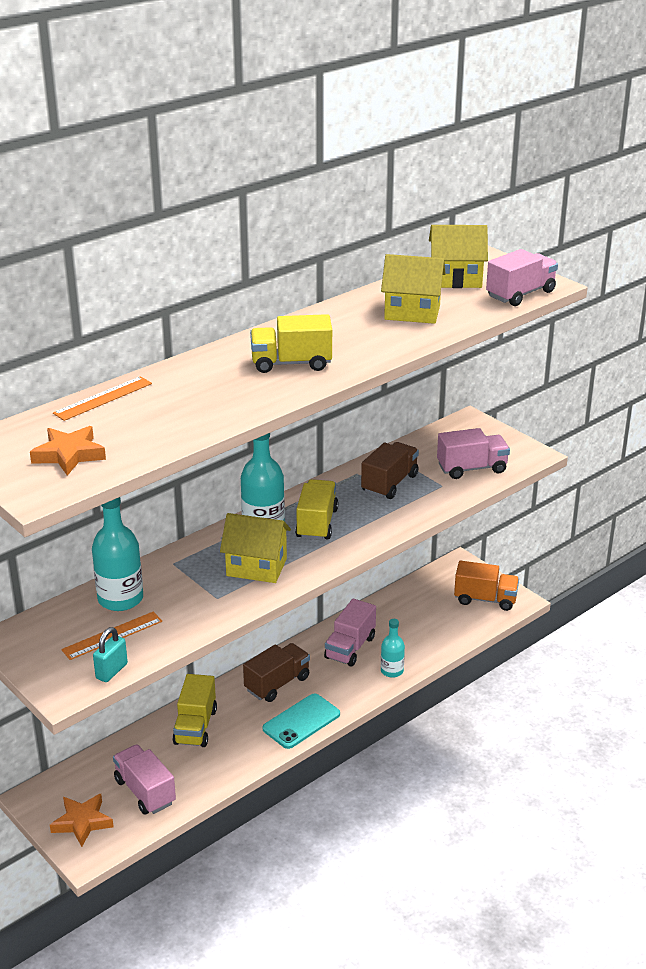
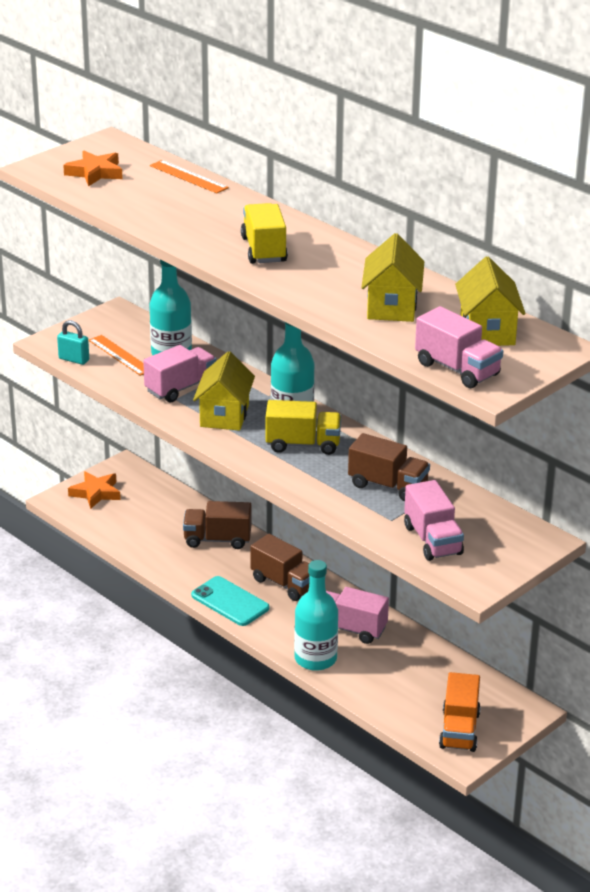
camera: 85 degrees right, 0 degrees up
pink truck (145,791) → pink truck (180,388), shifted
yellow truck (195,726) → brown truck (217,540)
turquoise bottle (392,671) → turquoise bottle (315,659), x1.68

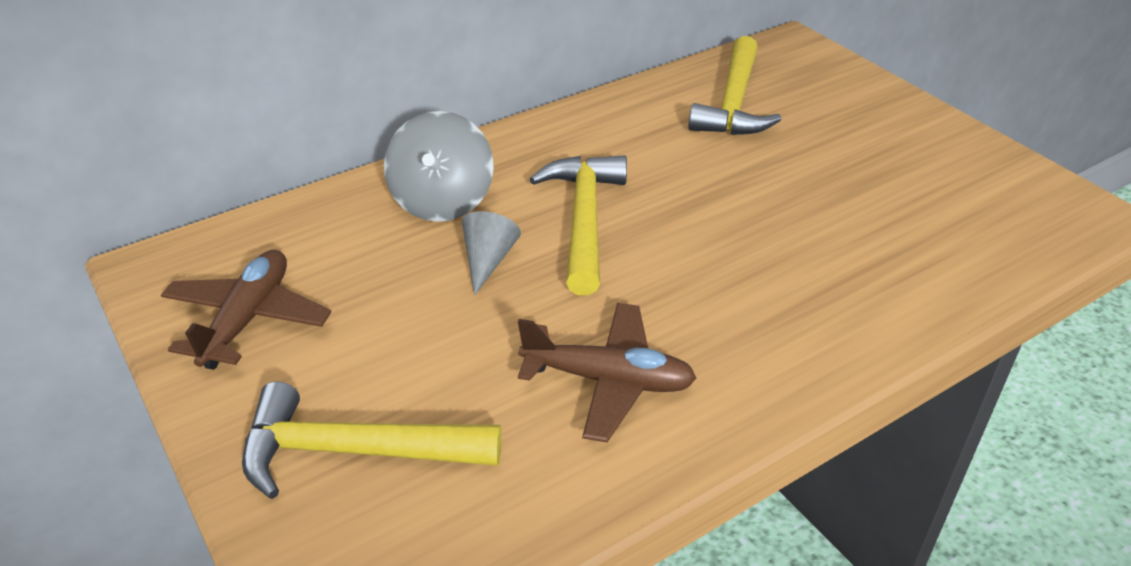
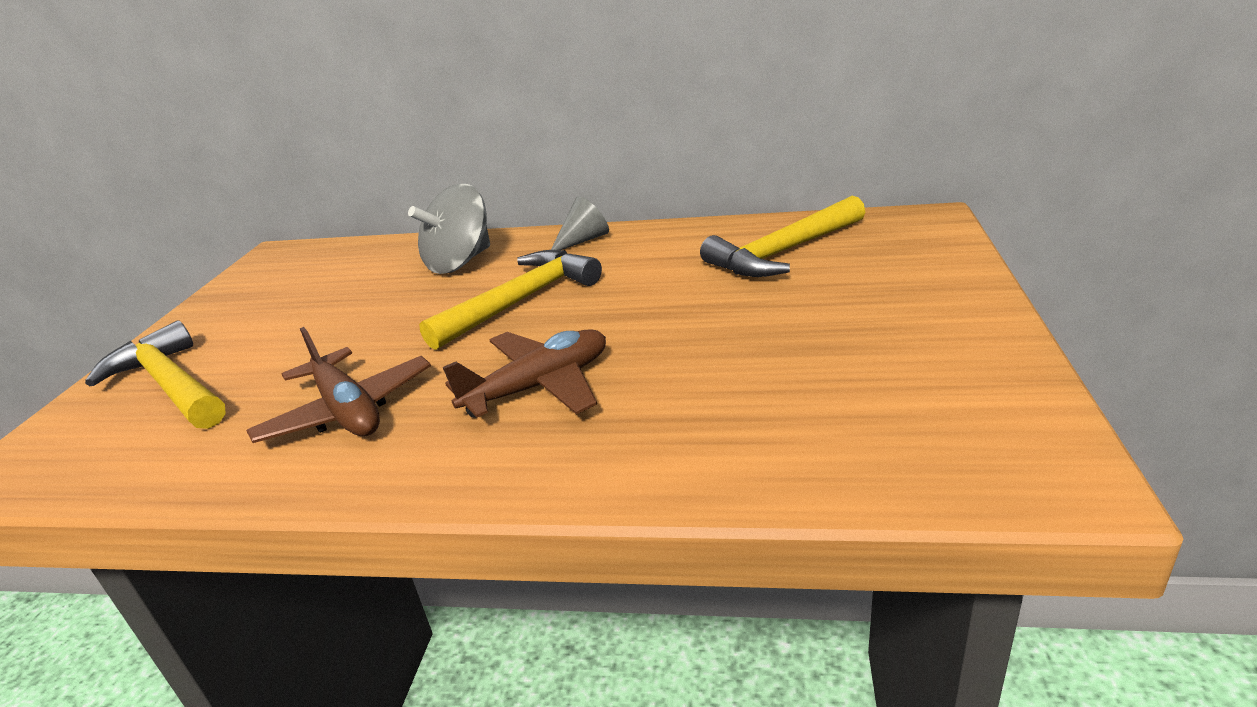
camera: 45 degrees right, 10 degrees down
brown plane (247,319) → brown plane (539,387), shifted
grey cone (488,261) → grey cone (583,240), shifted

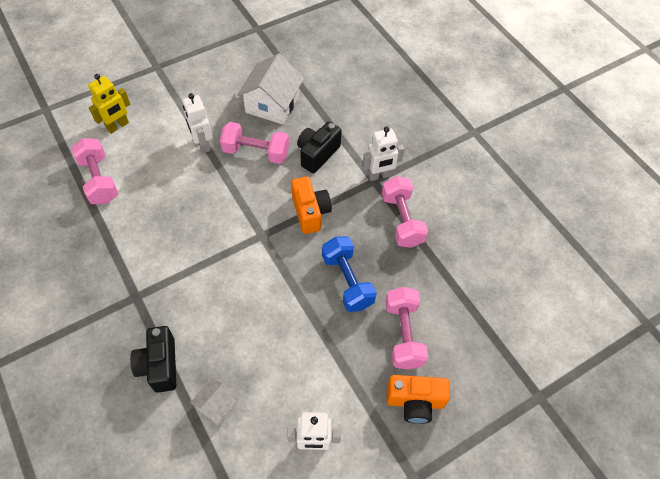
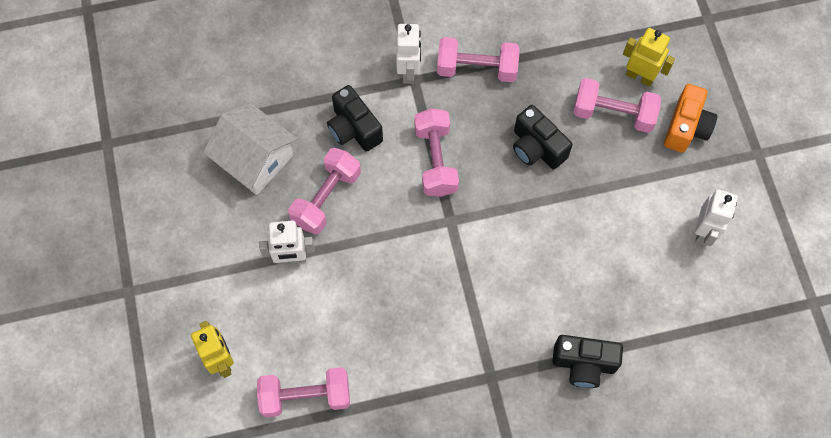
camera: 70 degrees left, 10 degrees up
white house (216,405) → -
orange camera (310,212) → pink dumbbell (436,160)
blue dumbbell (347,281) → black camera (536,148)
- → yellow robot (640,76)

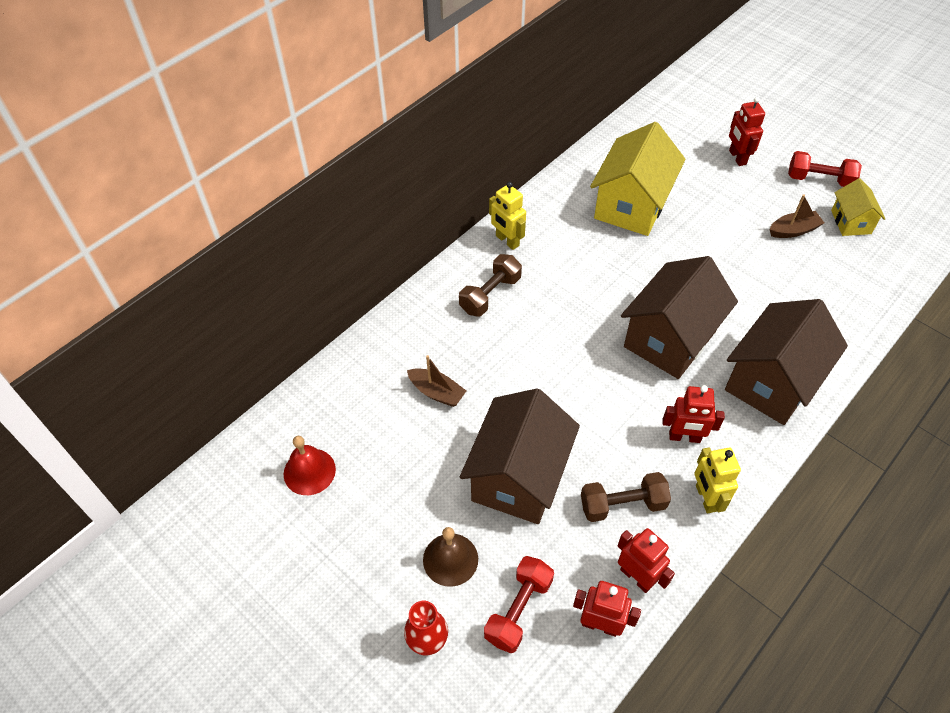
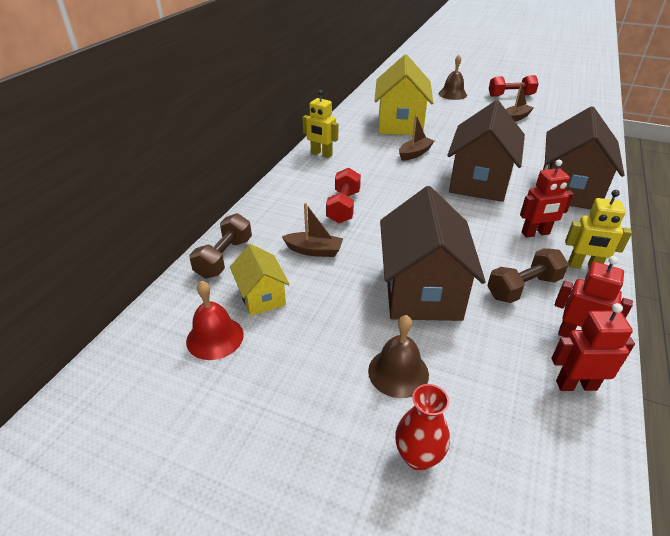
camera: 20 degrees left, 15 degrees down
brown dumbbell (490,294) → brown dumbbell (224,258), shifted
red dumbbell (518,610) → red dumbbell (343,207), shifted
yellow robot (705,498) → yellow robot (583,266), 45 degrees counterclockwise
red robot (737,157) → brown bell (452,94)
yellow house (851,222) → yellow house (261,296), shifted
- → brown boat (415,153)

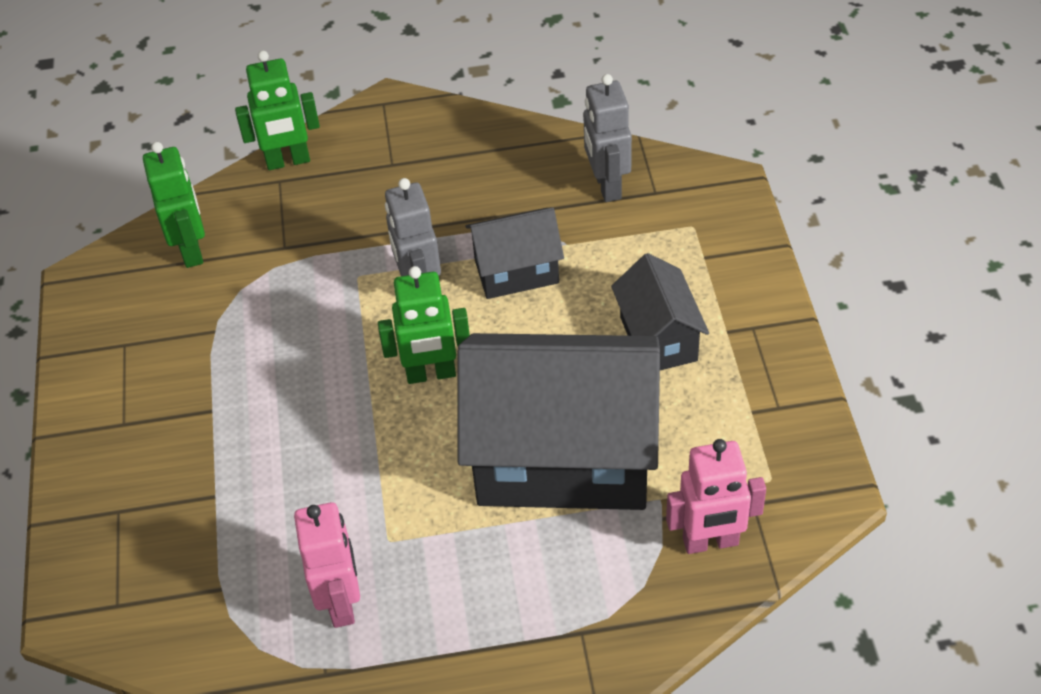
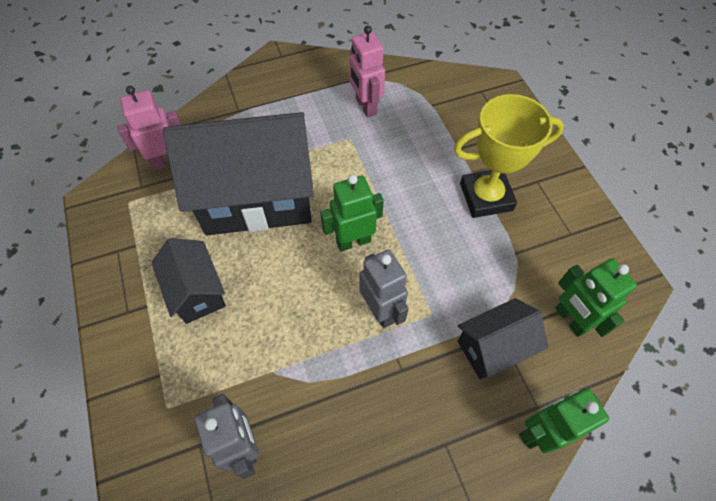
camera: 165 degrees right, 10 degrees up
black house (516,271) → black house (493,348), shifted
- → yellow trophy (486,197)

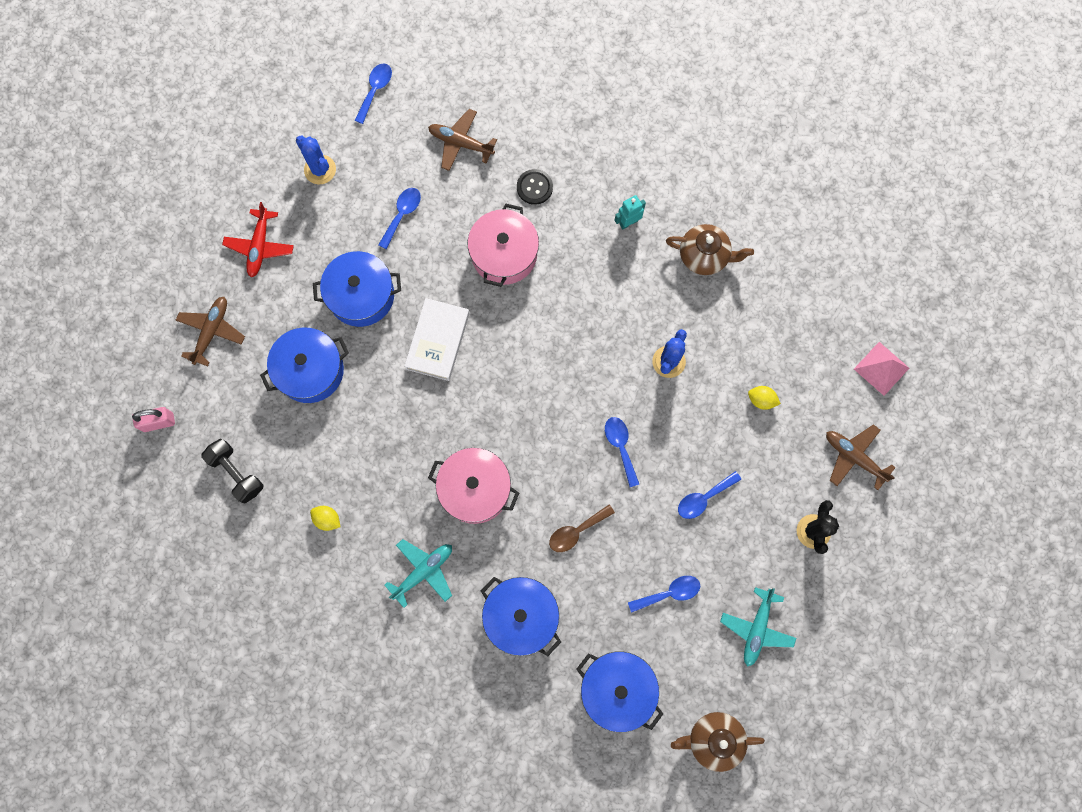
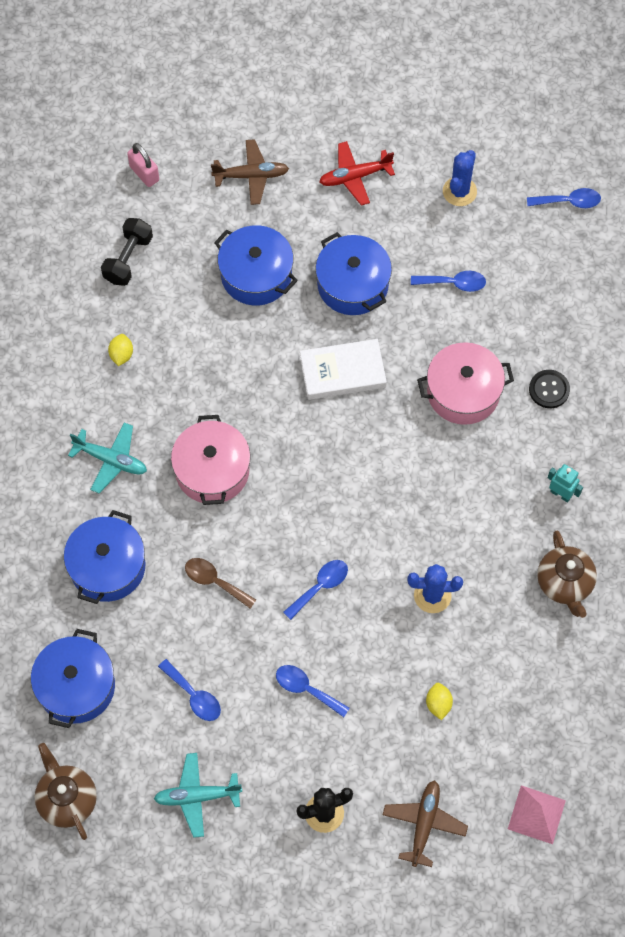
camera: 65 degrees right, 10 degrees down
brown plane (460,143) → -

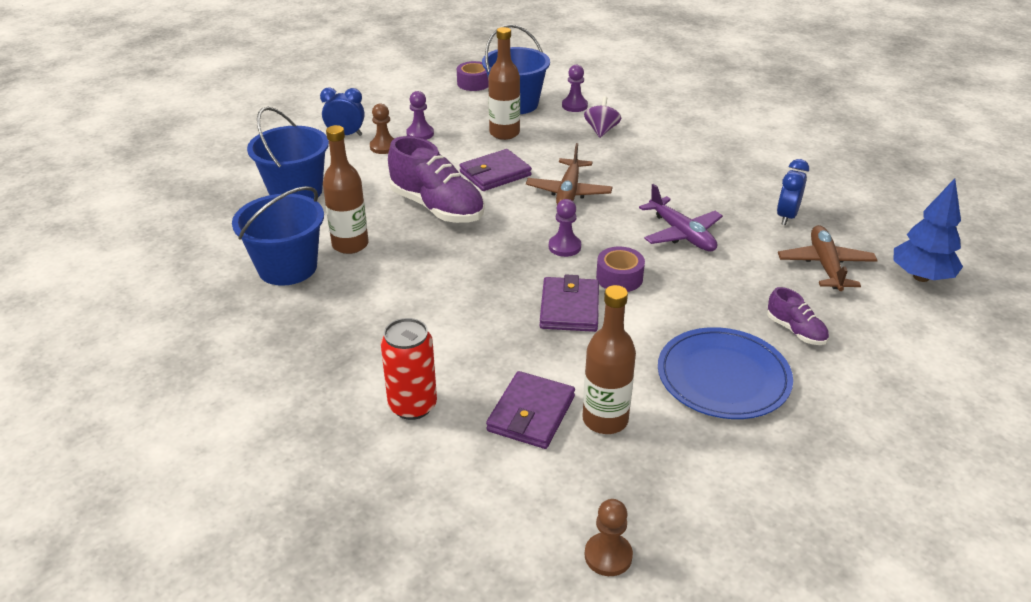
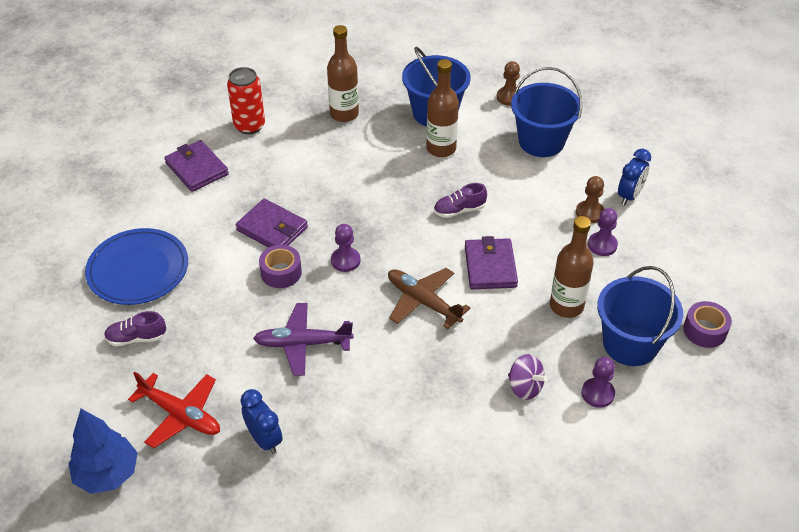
camera: 120 degrees right, 10 degrees up
purple shoe (437,208) → purple shoe (459,210), x0.50
brown bottle (605,420) → brown bottle (344,114), shifted
brown pawn (608,556) → brown pawn (509,97), shifted
brown plane (825,266) → red plane (181,415)

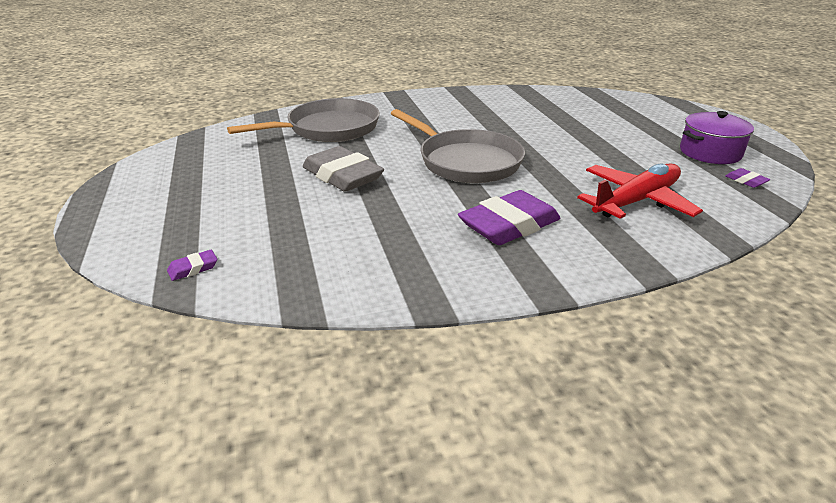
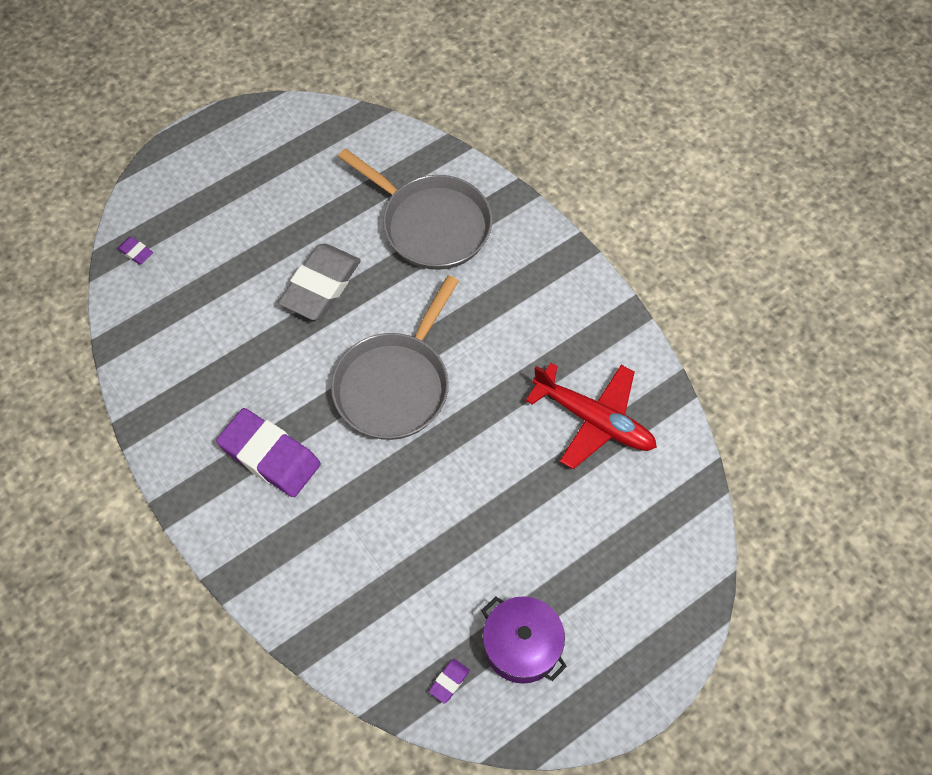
camera: 70 degrees right, 30 degrees up
red plane (635,201) → red plane (593,419), shifted

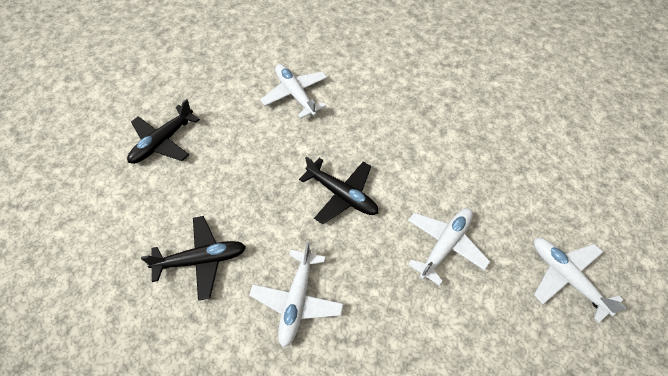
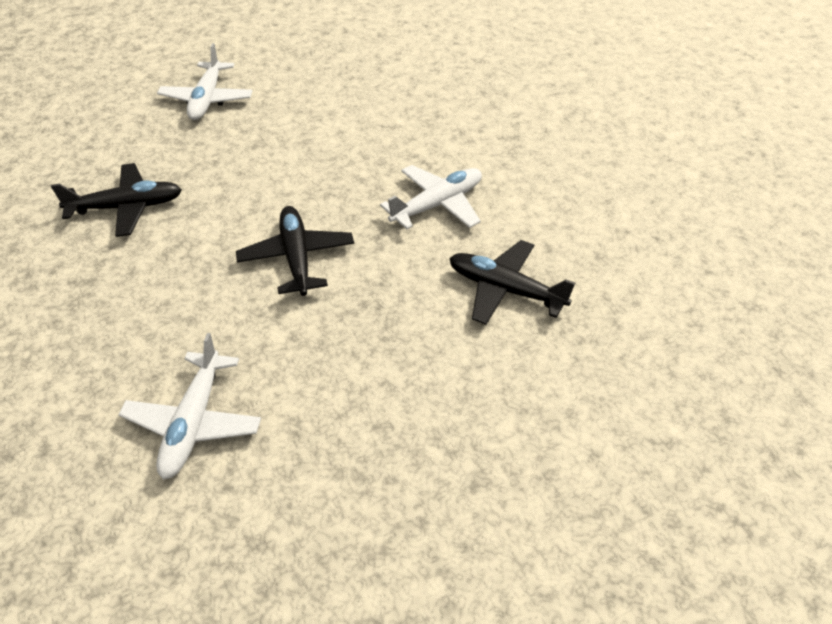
camera: 140 degrees left, 10 degrees down
black plane (163,142) → black plane (127,207), shifted
white plane (445,245) → -

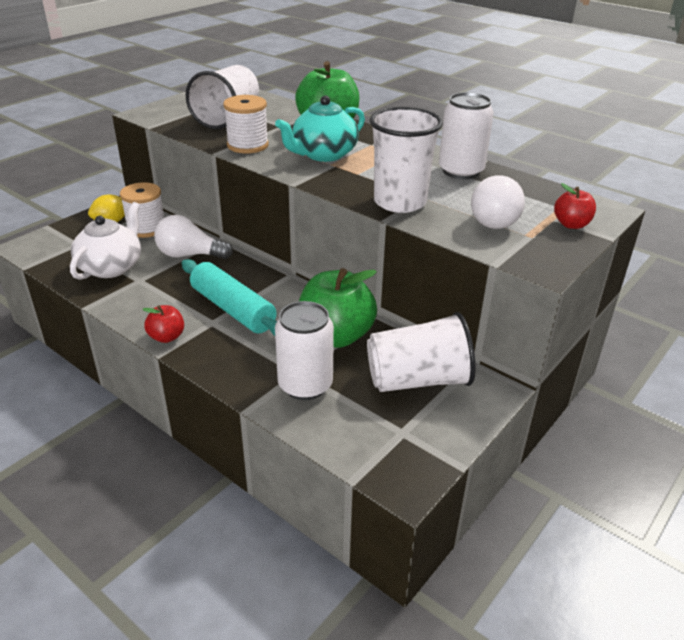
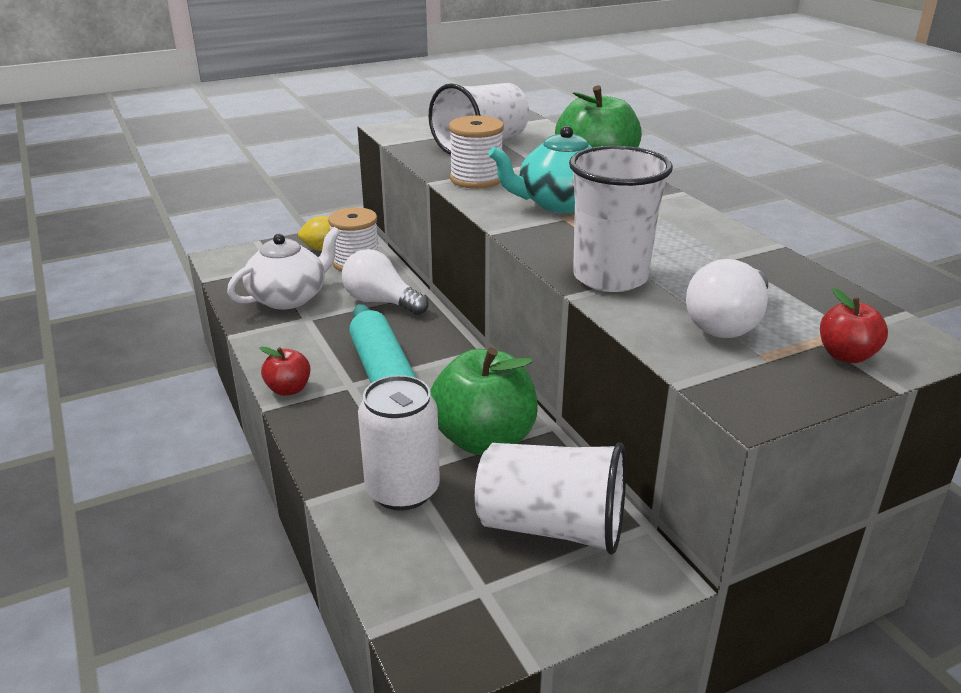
camera: 25 degrees right, 5 degrees down
white can (461,171) → -

